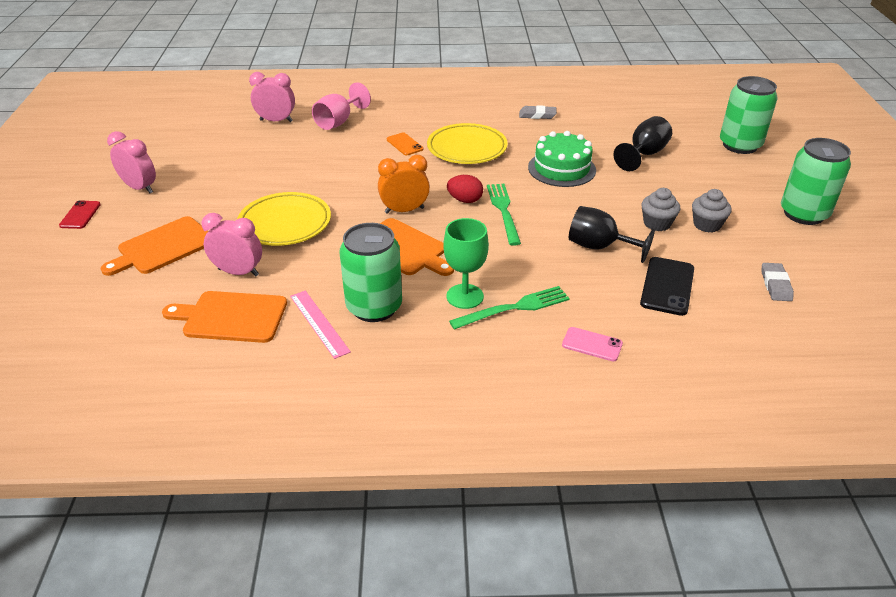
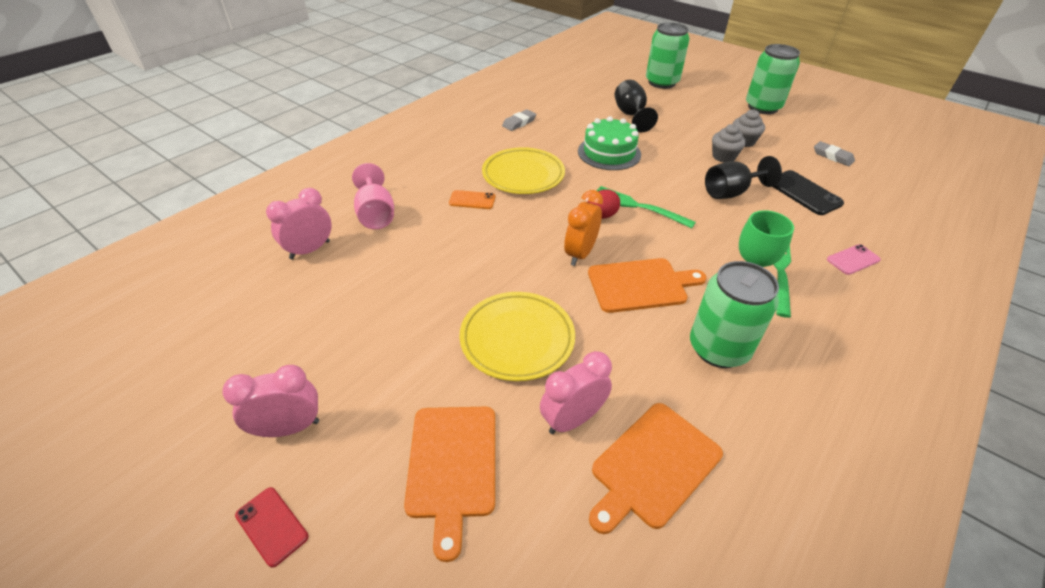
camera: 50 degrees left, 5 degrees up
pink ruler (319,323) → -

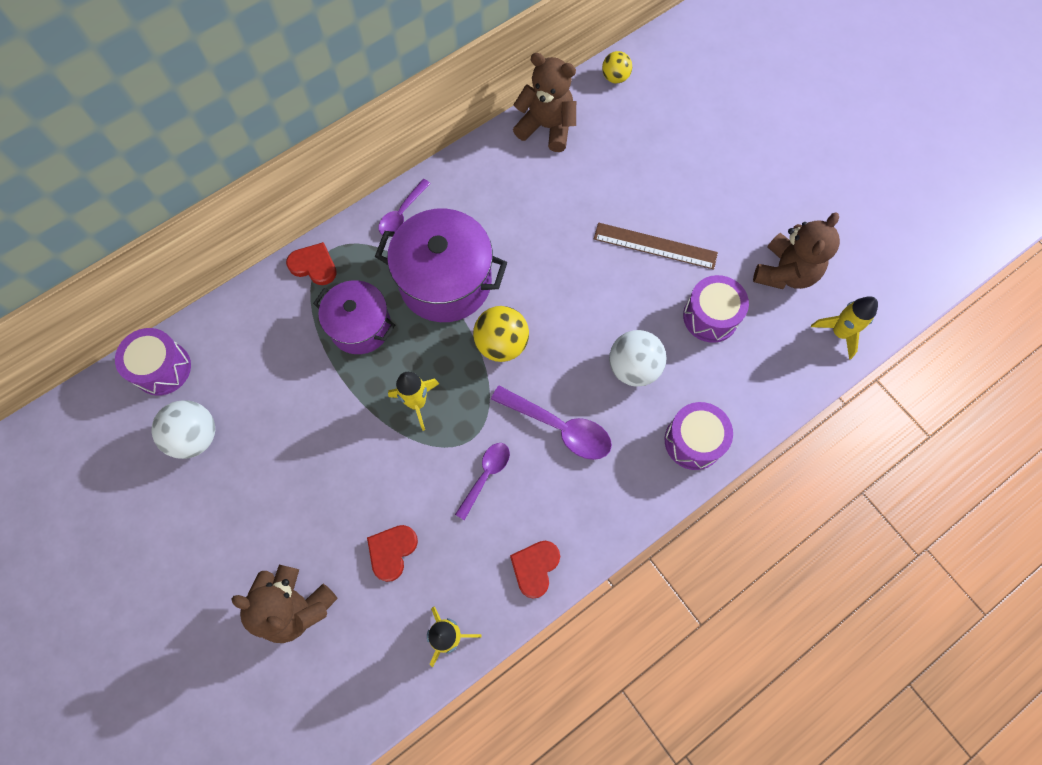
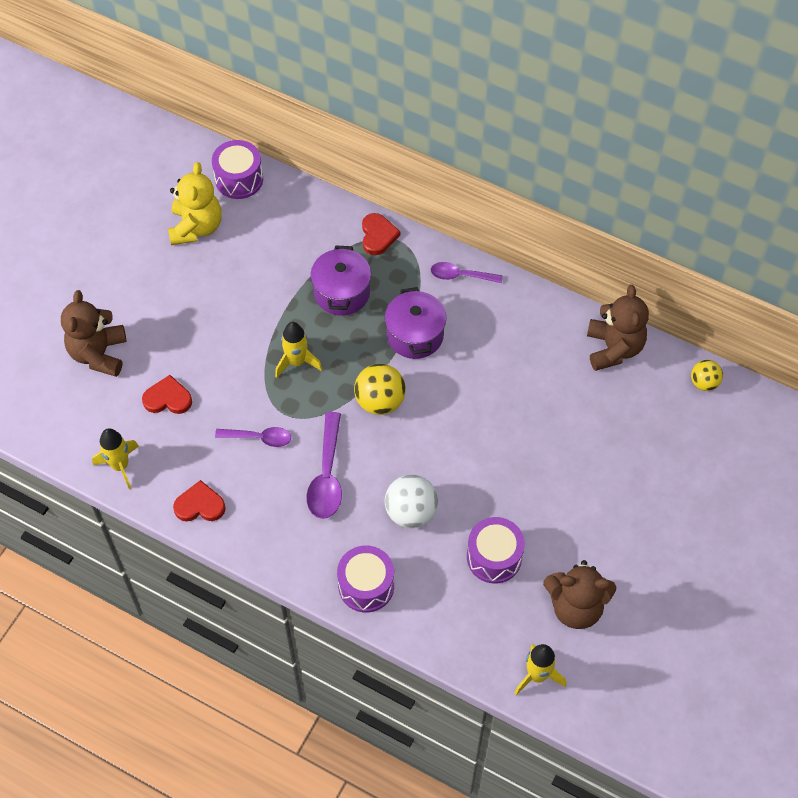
camera: 65 degrees right, 10 degrees down
white ball (195,436) → yellow teddy bear (196,227)
purple pot (445,281) → purple pot (415,335), x0.65
brown ruler (655,246) → -

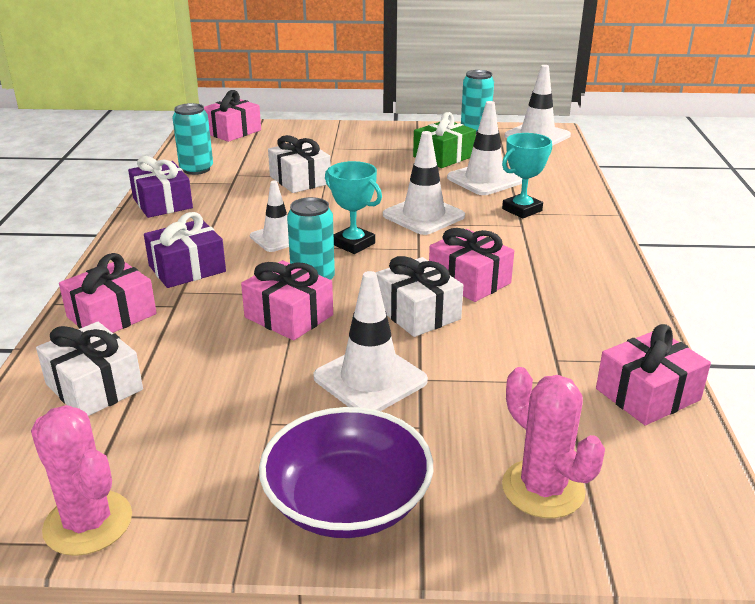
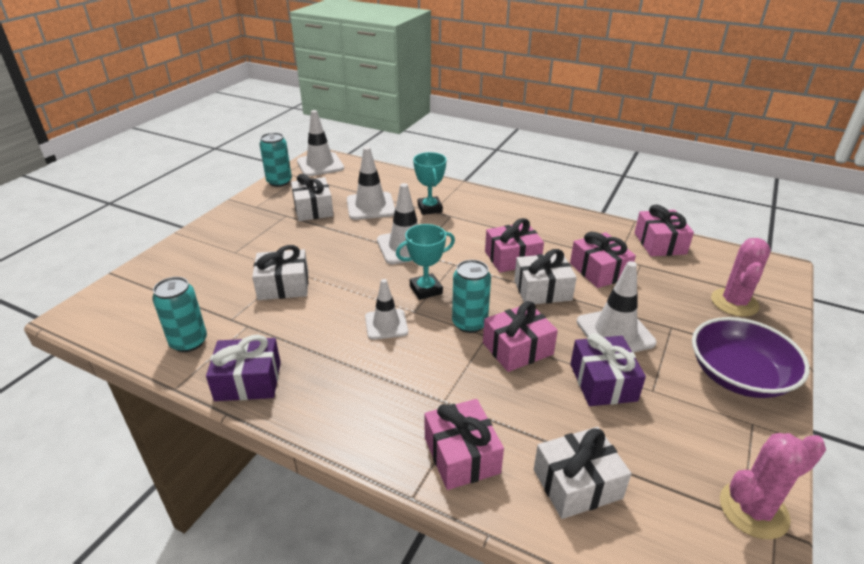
camera: 65 degrees left, 5 degrees up
purple gift (187,268) → purple gift (603,382), shifted
pink gift (232,131) → pink gift (599,271), shifted
green gift (443,156) → white gift (313,209)
pink cactus (543,489) → pink cactus (734,303), 60 degrees counterclockwise

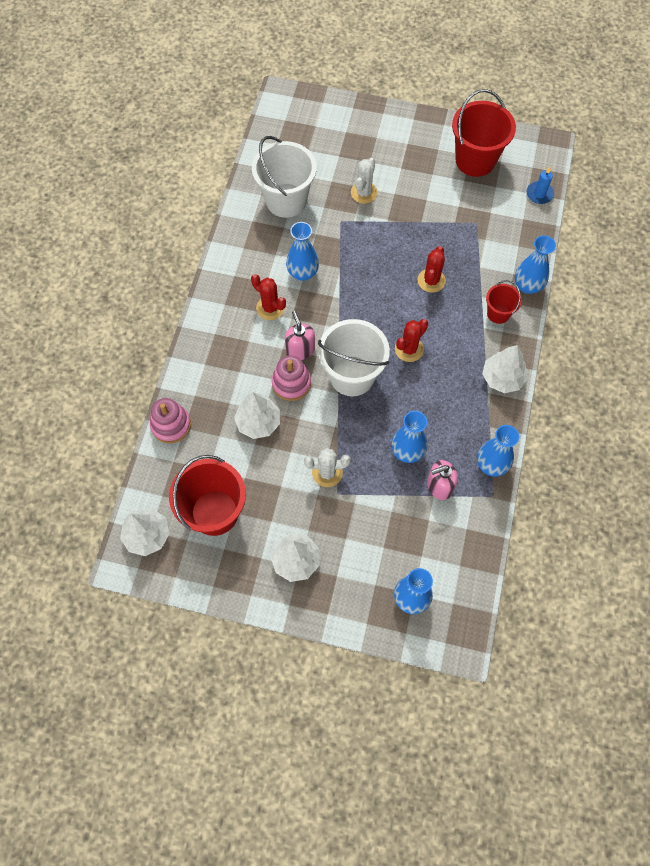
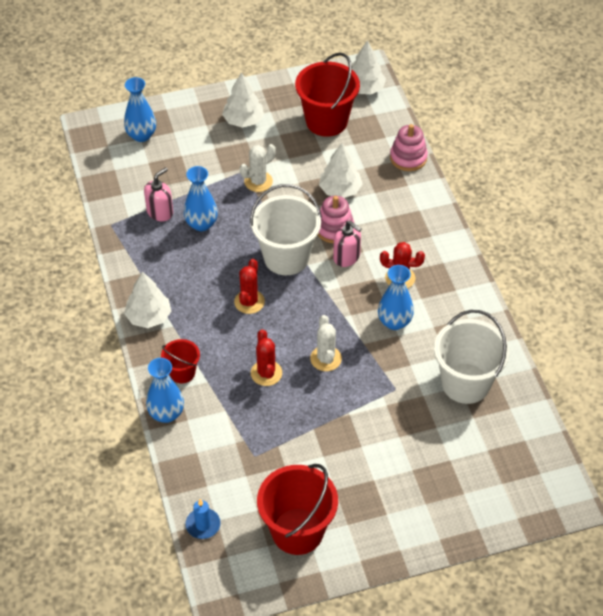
camera: 150 degrees right, 15 degrees down
white cactus (364,193) → white cactus (325,358), shifted
blue vase (491,464) → -

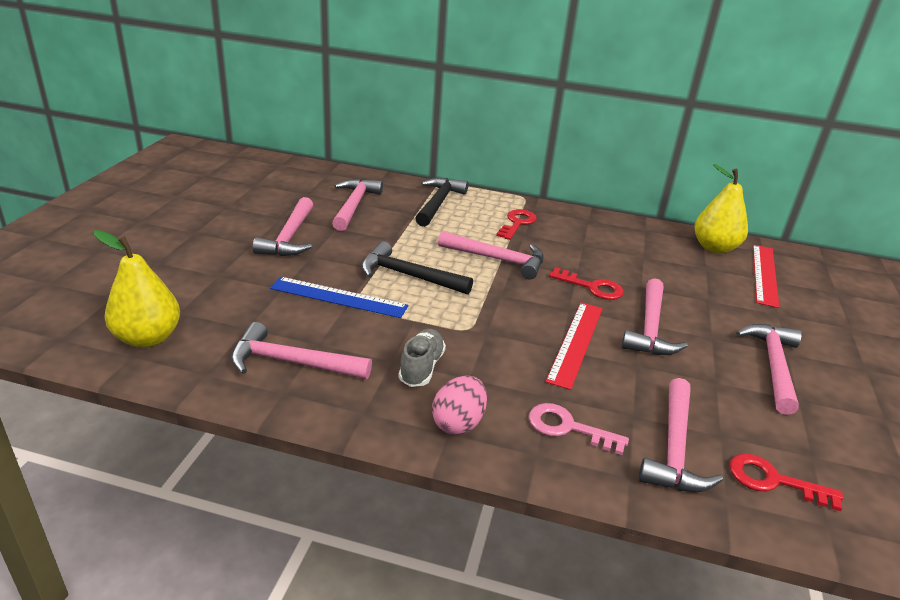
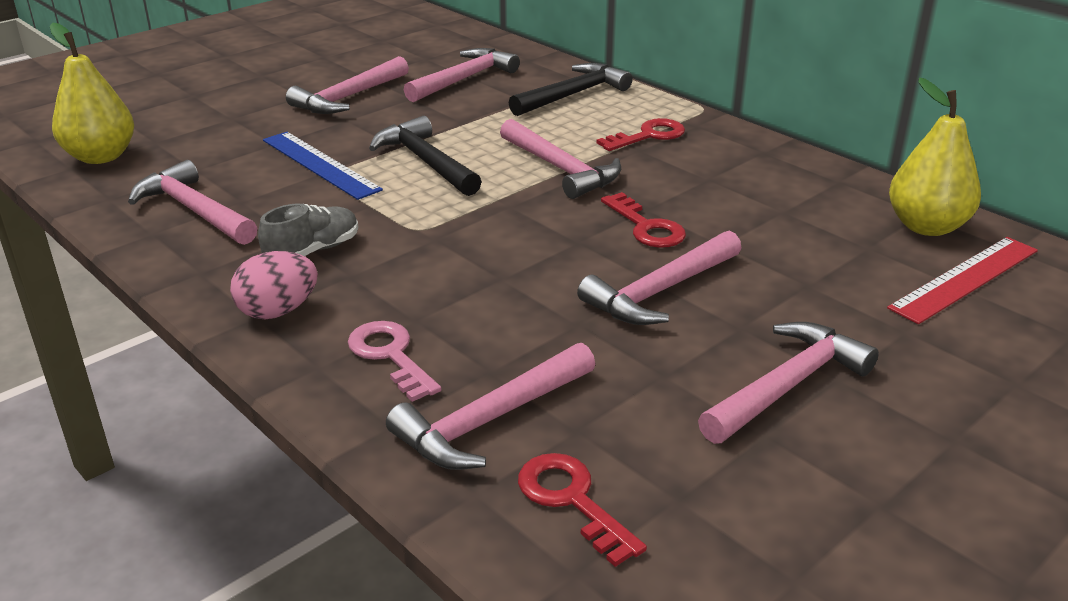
camera: 35 degrees right, 0 degrees up
red ruler (575,343) → -

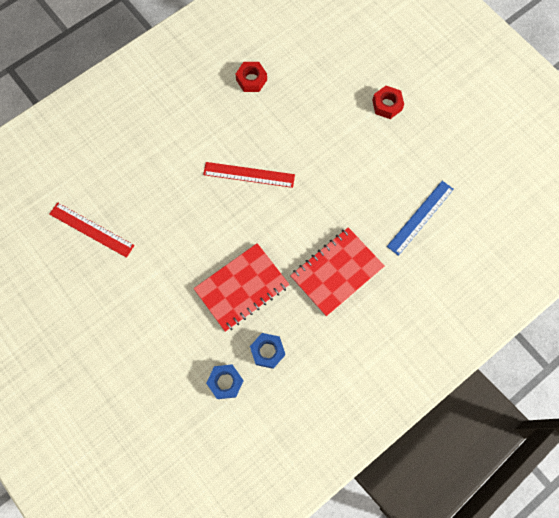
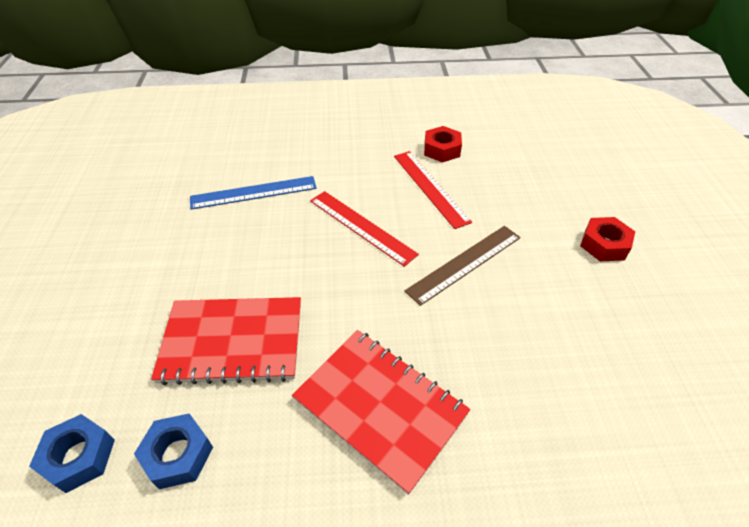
camera: 35 degrees right, 25 degrees down
red ruler (91,229) → red ruler (430,187), shifted
red notebook (336,272) → red notebook (380,407), 45 degrees clockwise
blue ruler (420,217) → blue ruler (254,192), shifted
- → brown ruler (465,263)

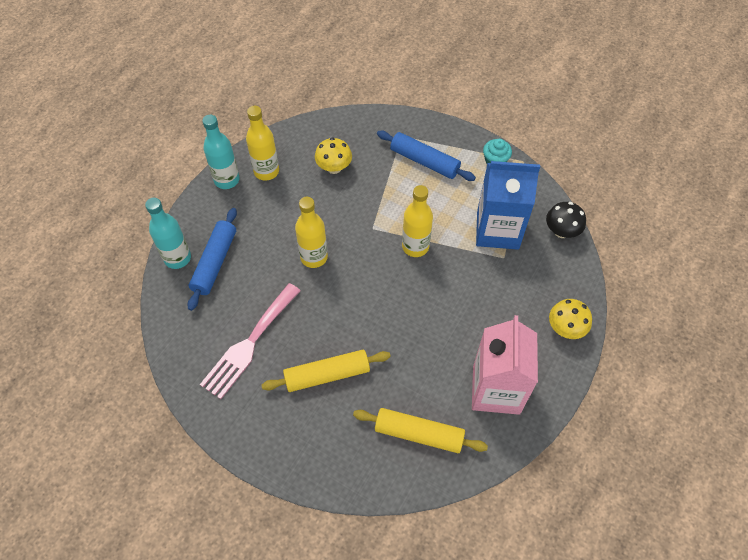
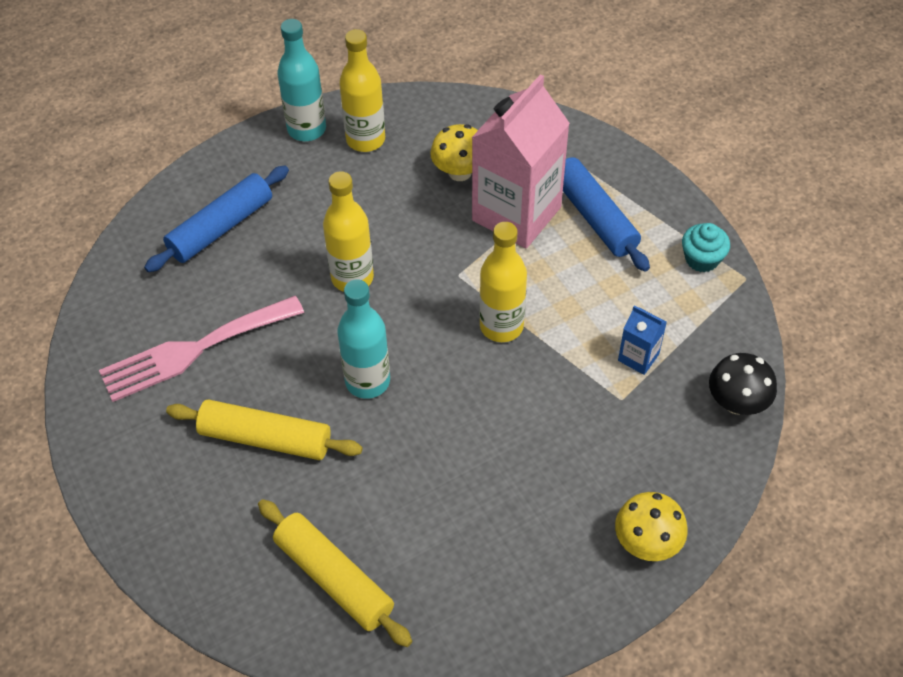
camera: 30 degrees right, 5 degrees down
turquoise bottle (177,258) → turquoise bottle (367,381), shifted
pink carton (496,389) → pink carton (516,214), shifted
blue carton (497,230) → blue carton (638,357), x0.43

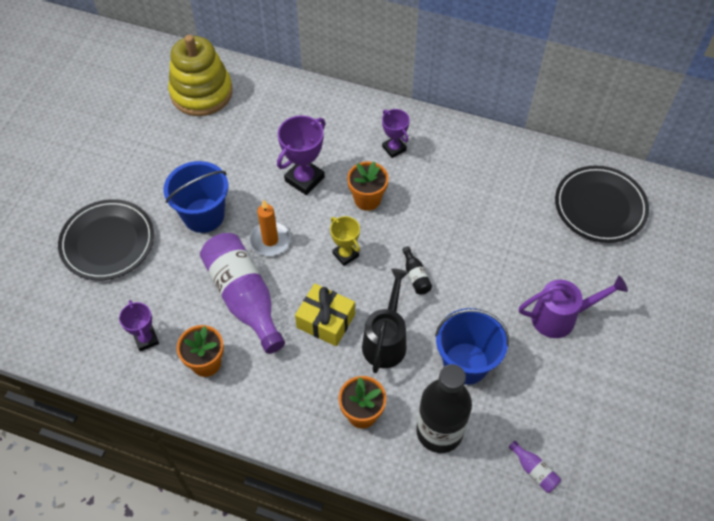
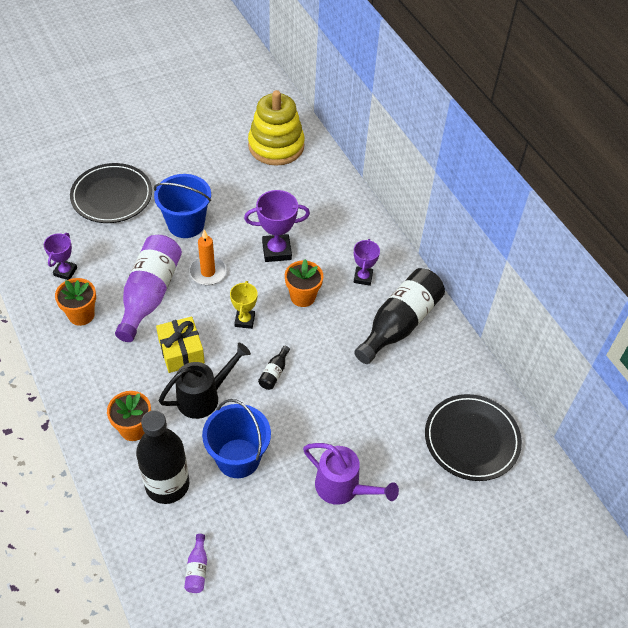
camera: 40 degrees right, 5 degrees down
- → black bottle (399,324)

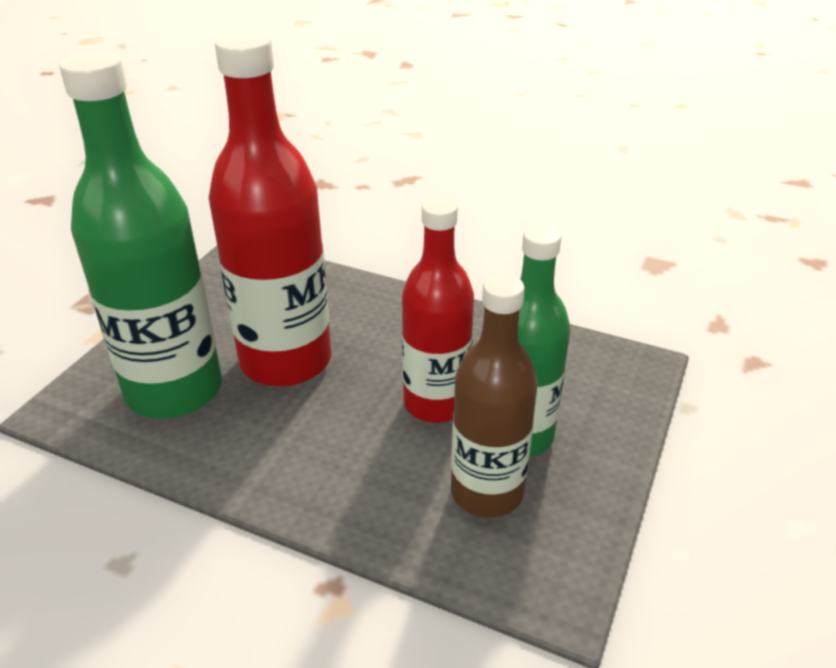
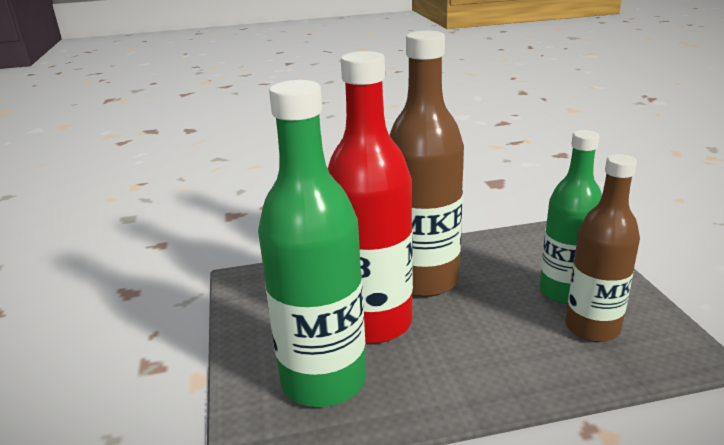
camera: 35 degrees left, 10 degrees down
red bottle (435,403) → -
- → brown bottle (423,280)

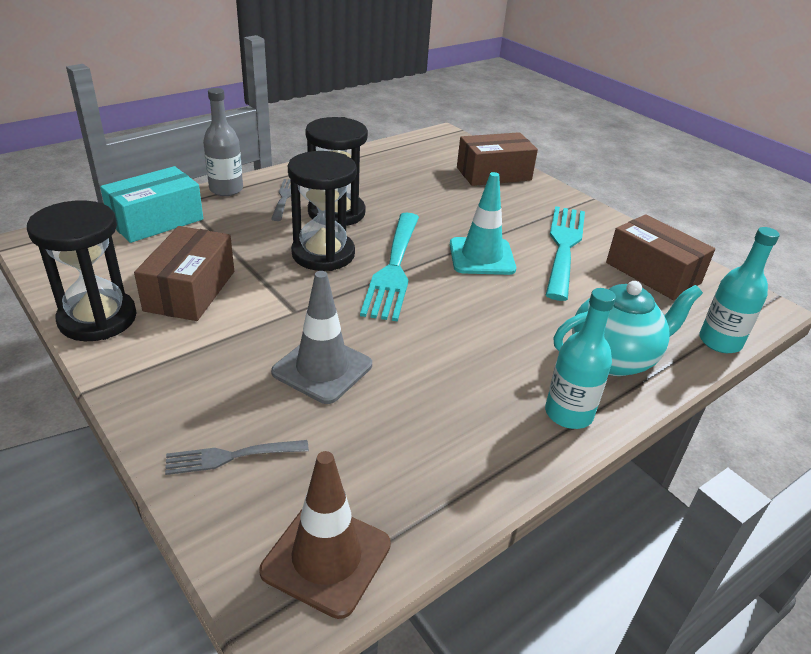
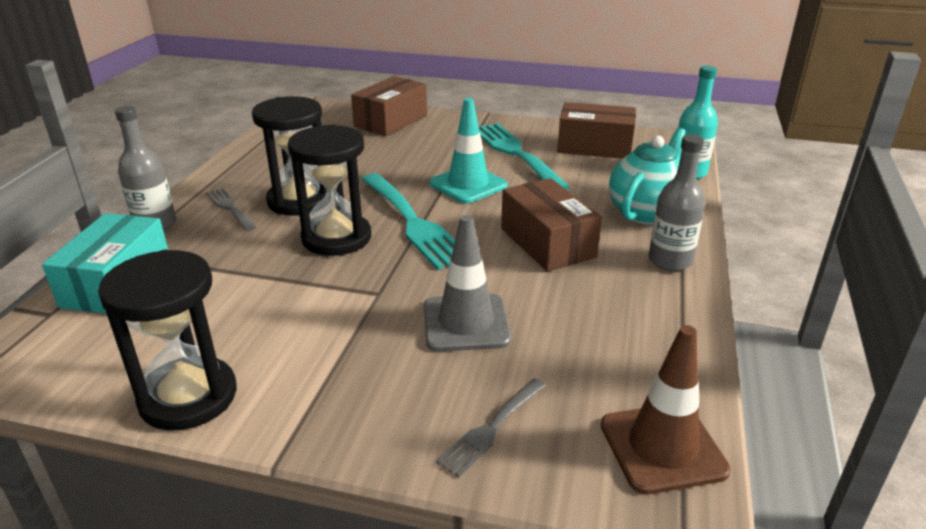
camera: 35 degrees left, 5 degrees down
brown box (190,290) → brown box (547,243), shifted
turquoise bottle (568,413) → grey bottle (670,261)

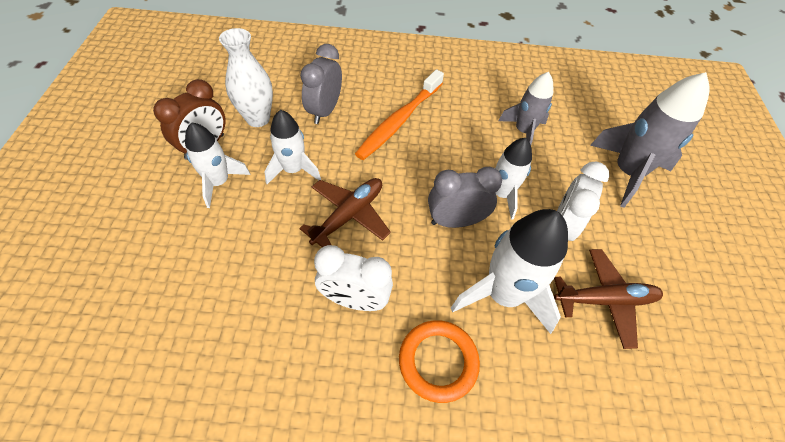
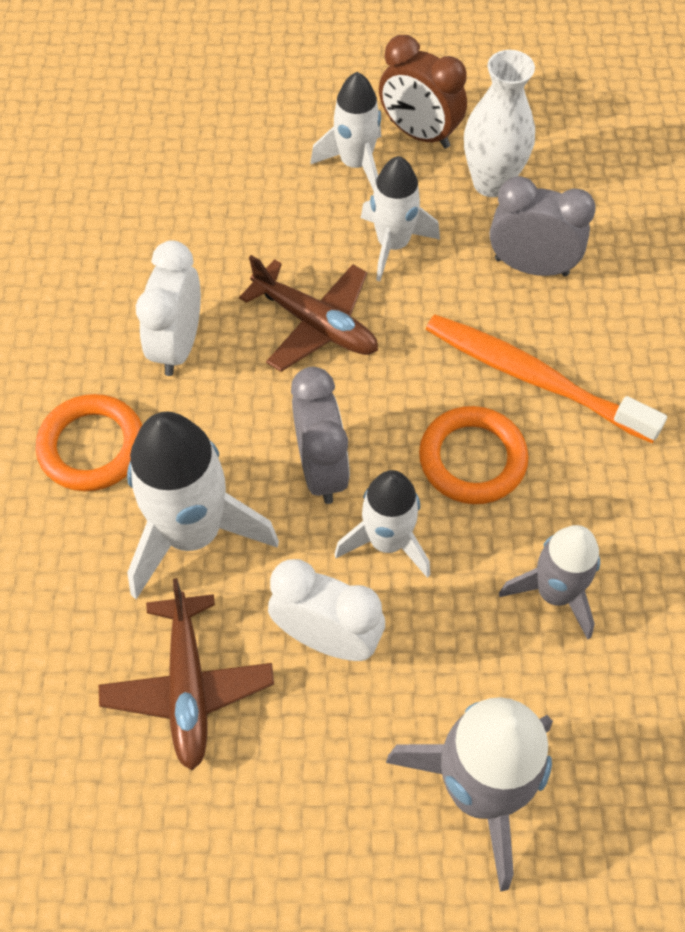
camera: 90 degrees right, 5 degrees up
- → orange ring (472,459)

